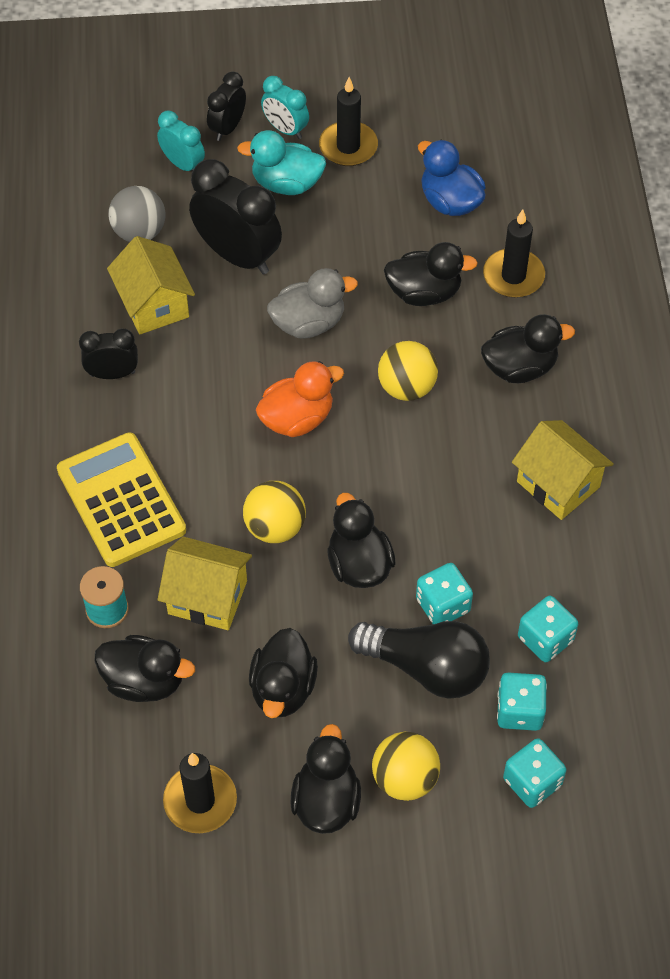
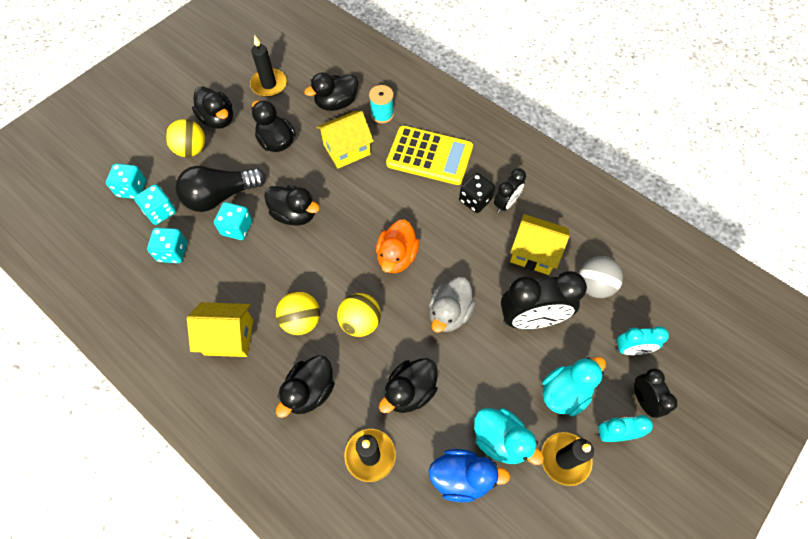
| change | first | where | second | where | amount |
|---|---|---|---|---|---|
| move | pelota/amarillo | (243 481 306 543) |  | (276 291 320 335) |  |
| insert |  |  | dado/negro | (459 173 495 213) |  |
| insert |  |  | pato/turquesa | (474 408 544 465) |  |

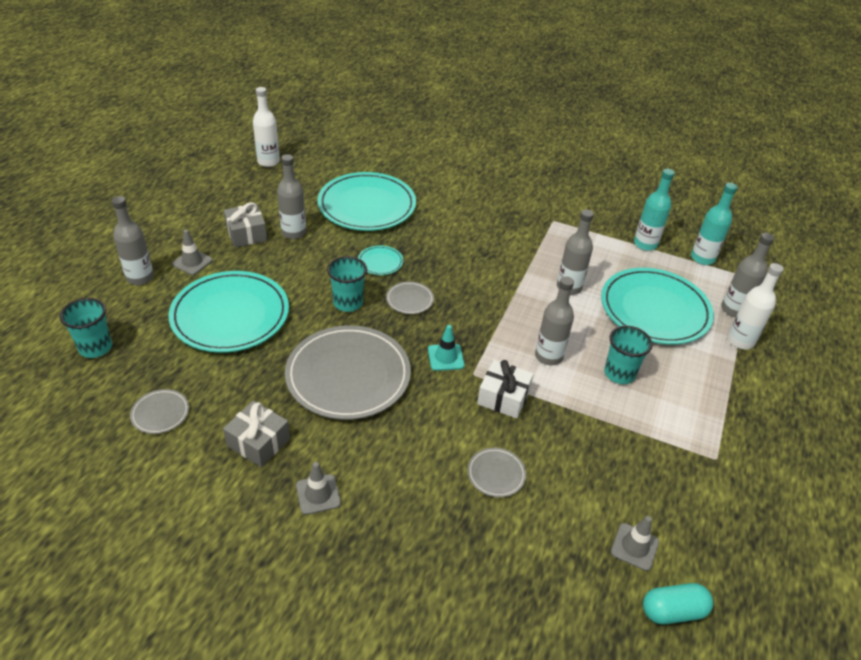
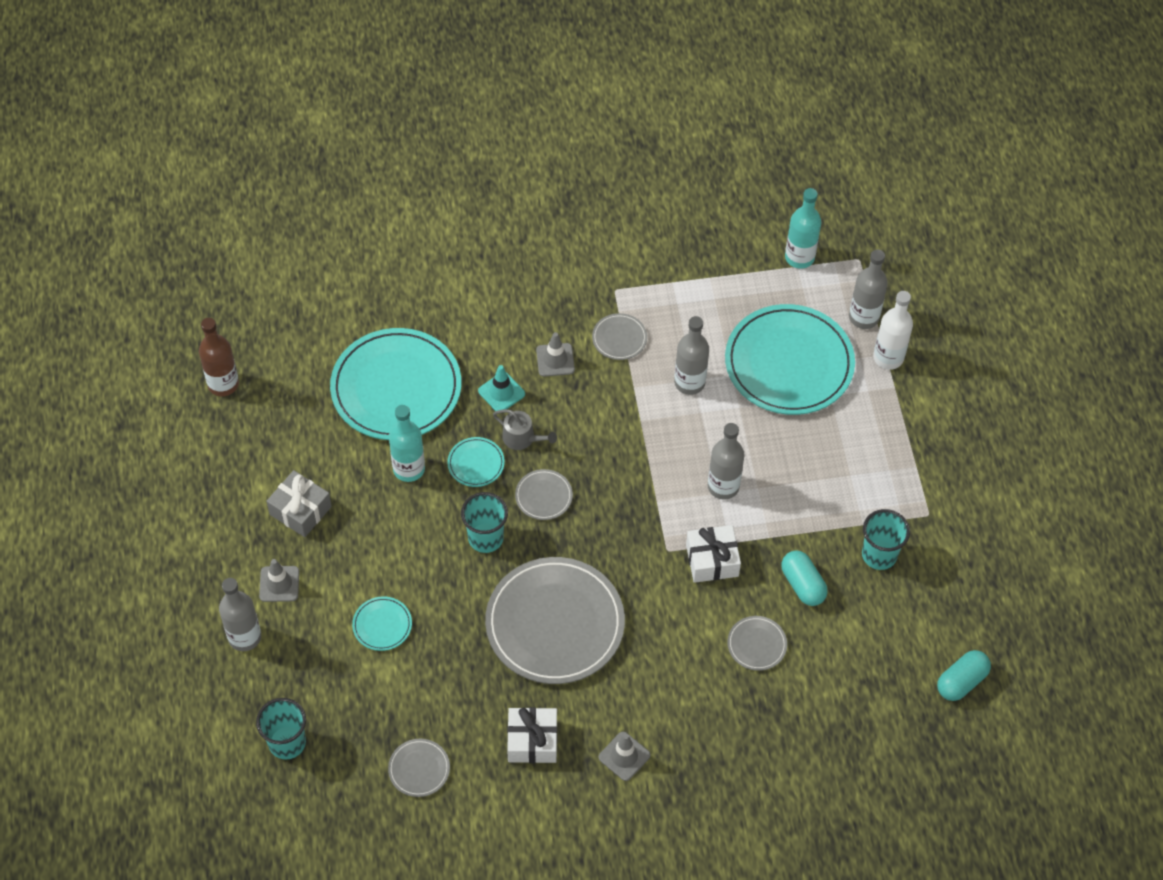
| change | first | where | second | where | amount |
|---|---|---|---|---|---|
| resize | plato/turquesa | (169 271 289 353) |  | (352 597 412 651) | x0.43 |
| recolor | regalo/gris | (223 401 290 467) | regalo/blanco | (507 707 557 763) |  |
| recolor | botella/blanco | (253 87 280 167) | botella/marrón | (199 318 239 396) |  |
| delete | botella/gris | (277 154 306 239) |  |  |  |
| move | cono de tráfico/turquesa | (428 325 465 371) |  | (478 365 525 411) |  |
| move | vaso/turquesa | (604 326 653 384) |  | (862 509 910 570) |  |
| move | cono de tráfico/gris | (611 516 659 571) |  | (536 332 575 377) |  |
| move | botella/turquesa | (634 169 675 251) |  | (389 405 425 482) |  |
| insert |  |  | regadera/gris | (493 409 557 450) |  |
| insert |  |  | plato/gris | (592 313 647 360) |  |
| insert |  |  | cápsula/turquesa | (781 550 828 606) |  |

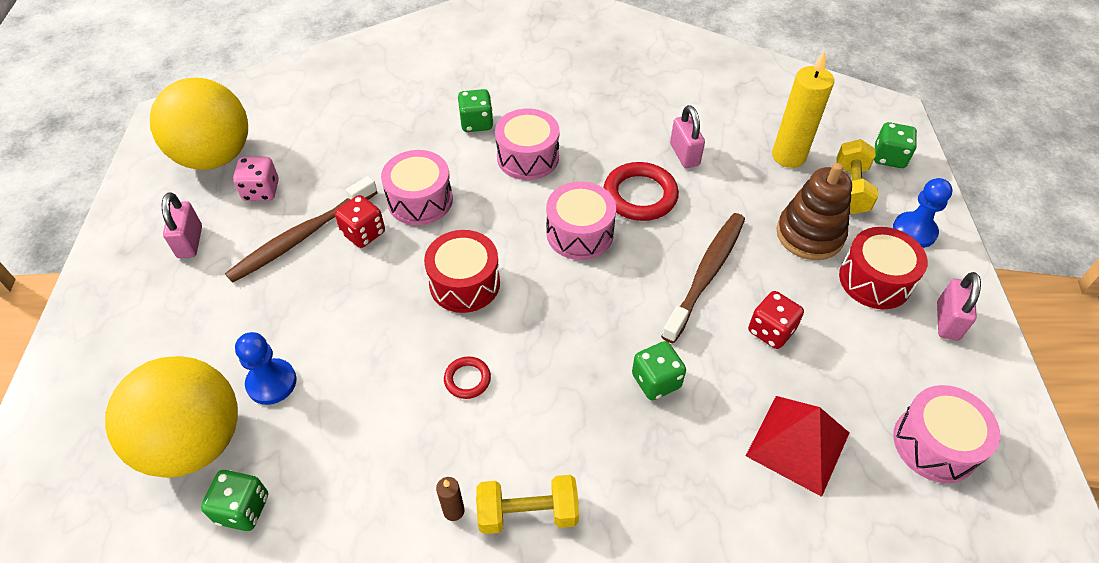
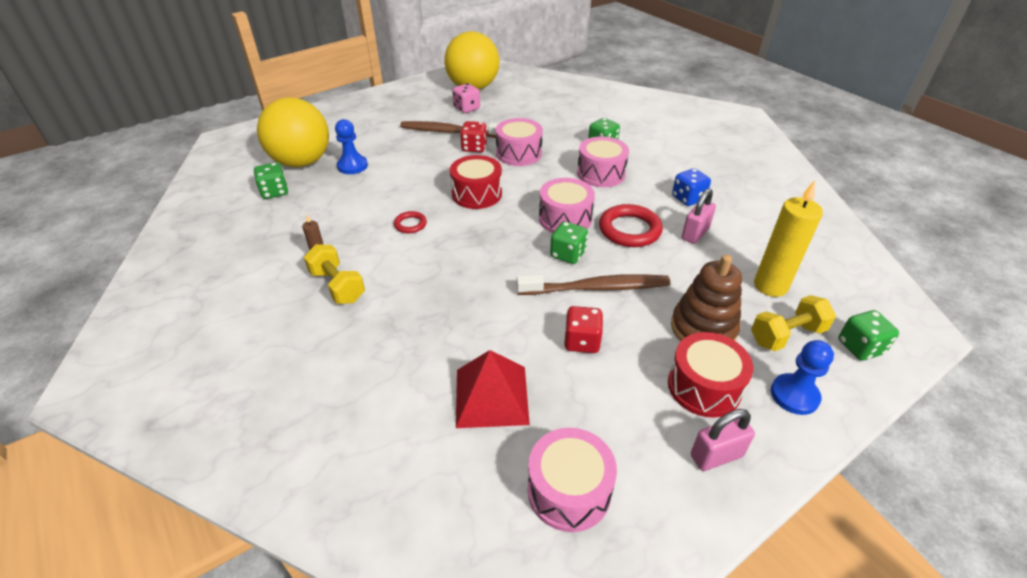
| change | first | where | second | where | amount |
|---|---|---|---|---|---|
| delete | candado/rosa | (162 192 202 258) |  |  |  |
| move | dado/verde | (632 341 686 400) |  | (550 221 588 264) |  |
| insert |  |  | dado/azul | (672 168 711 206) |  |

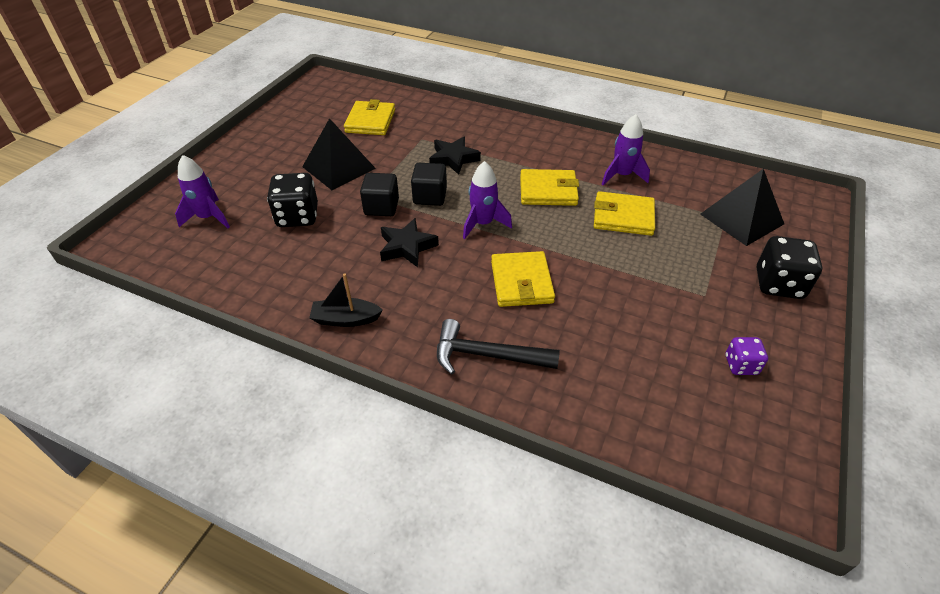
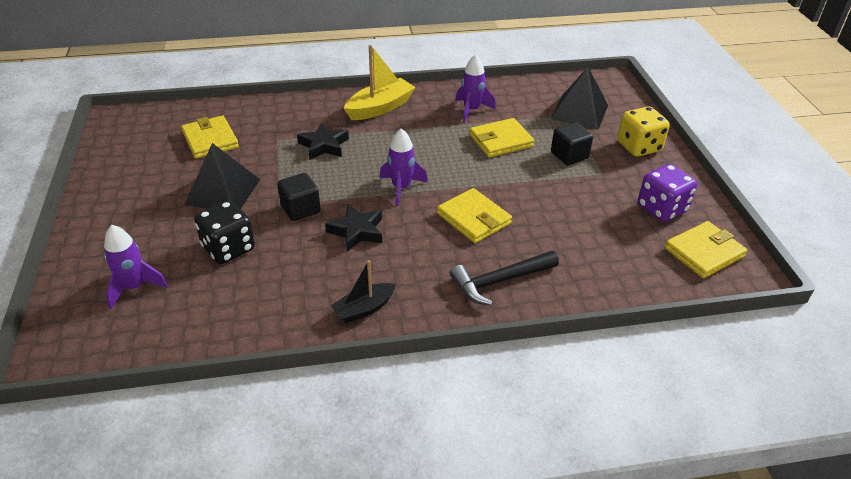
| change | first | where | second | where | amount |
|---|---|---|---|---|---|
| move | cubo/negro | (411 163 447 206) |  | (551 122 593 165) |  |
| move | cartera/amarillo | (520 169 579 206) |  | (665 221 747 278) |  |
| resize | dado/morado | (726 337 768 375) |  | (638 164 697 222) | x1.75 |
| recolor | dado/negro | (757 236 822 299) | dado/amarillo | (617 107 670 157) |  |
| insert |  |  | barco/amarillo | (344 45 416 120) |  |

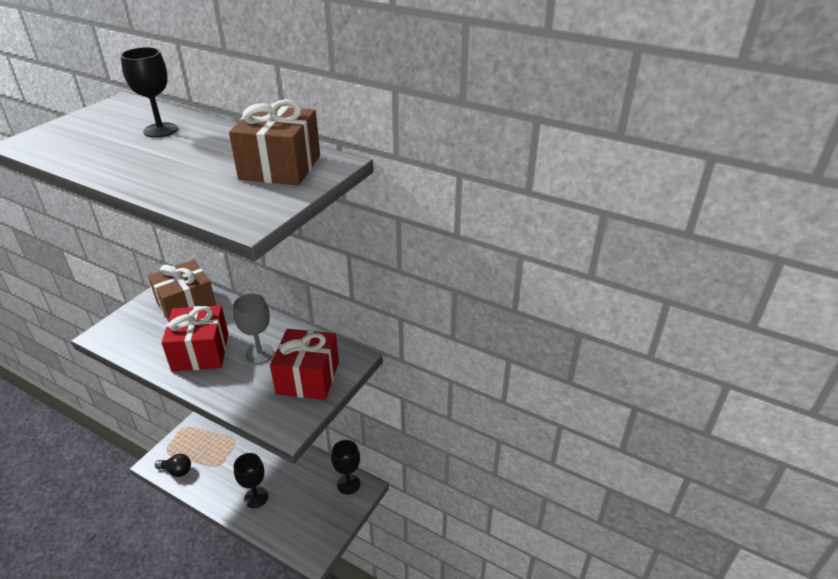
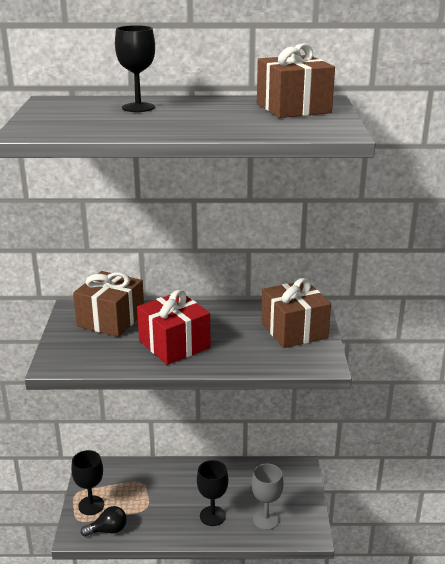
| change | first | where | second | where | amount |
|---|---|---|---|---|---|
| move | copa/gris | (233 294 274 364) |  | (252 463 284 530) |  |
| recolor | regalo/rojo | (270 329 339 400) | regalo/marrón | (261 278 331 348) |  |
| move | copa/negro | (331 440 360 495) |  | (71 450 104 515) |  |

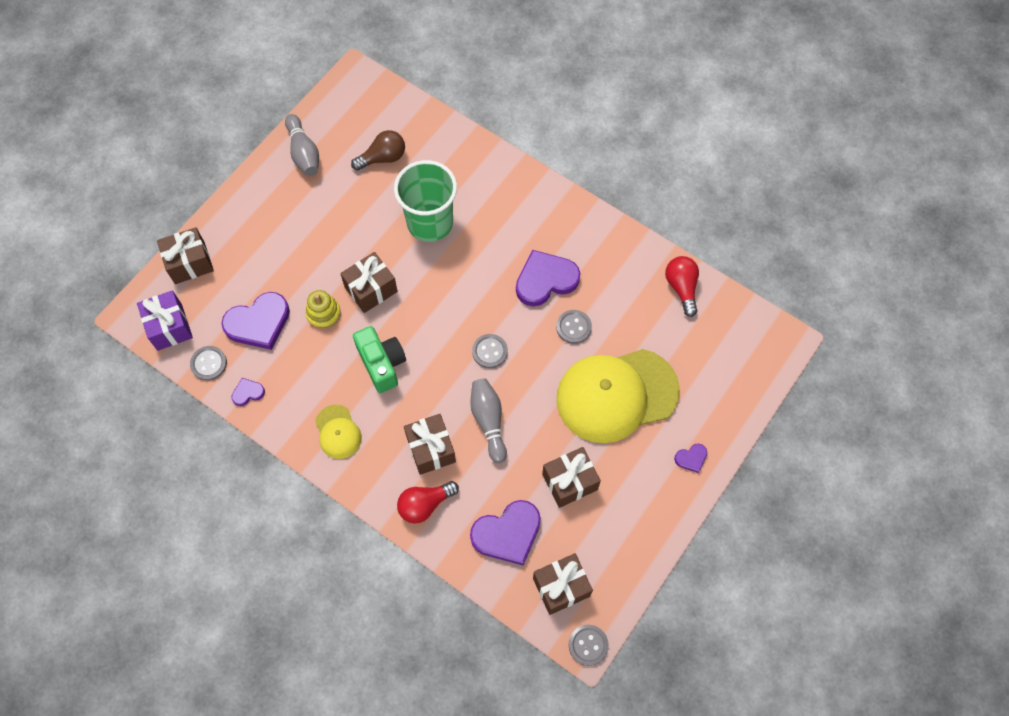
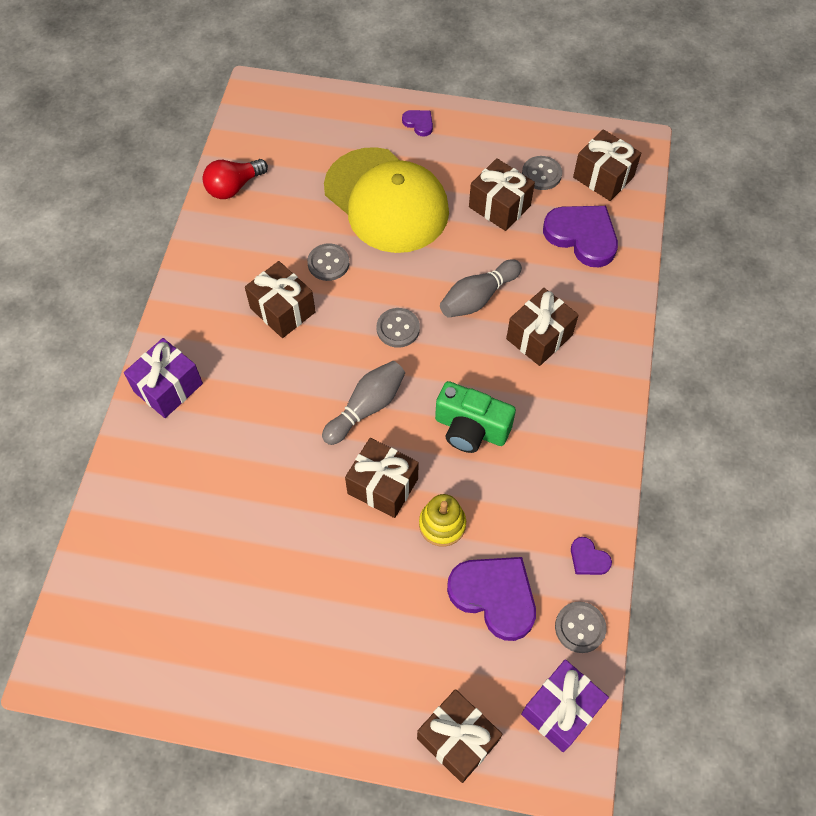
| change | first | where | second | where | amount |
|---|---|---|---|---|---|
| move | bolo/gris | (285 114 319 176) |  | (322 361 405 445) |  |
| delete | gorra/amarillo | (315 405 362 459) |  |  |  |
| delete | bombilla/marrón | (351 130 405 171) |  |  |  |
| rotate | cámara/verde | (353 326 406 393) |  | (435 381 516 453) | 105 degrees counterclockwise |
| delete | vaso/verde | (394 160 457 242) |  |  |  |
| delete | bombilla/rojo | (397 481 459 524) |  |  |  |
| replace | corazón/morado | (516 250 581 307) | regalo/marrón | (245 261 316 338) |  |
| move | botón/gris | (569 625 609 666) |  | (522 156 562 190) |  |
| insert |  |  | regalo/morado | (124 338 203 418) |  |

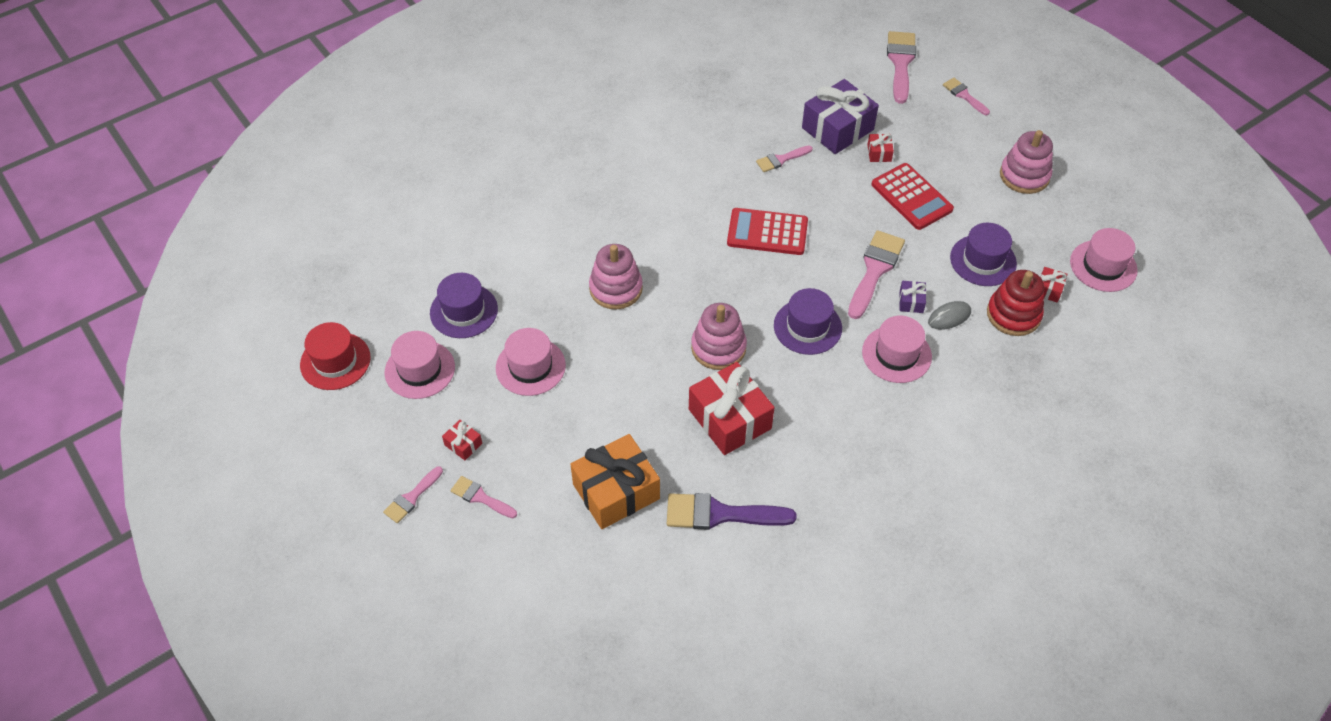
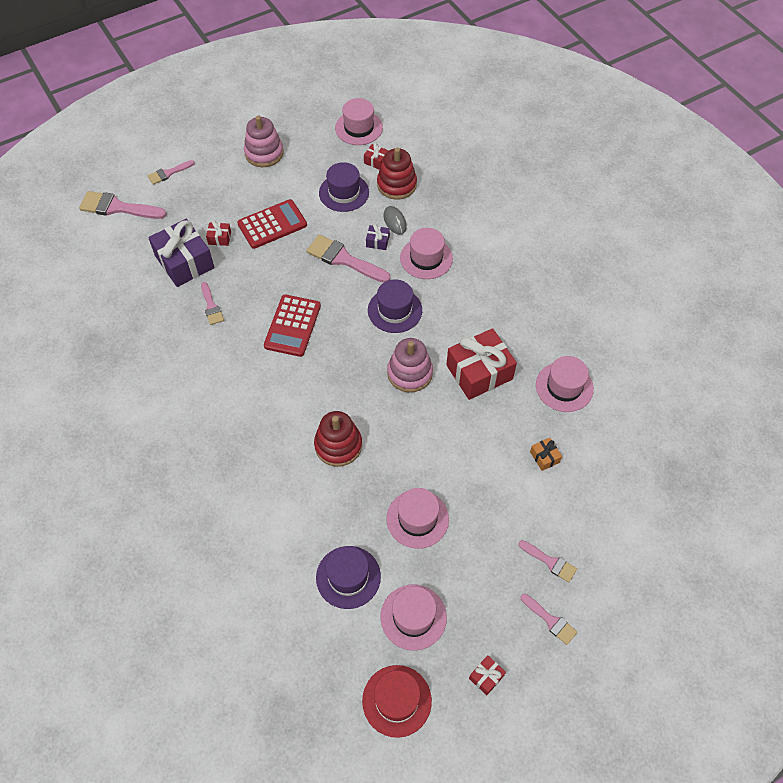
| change | first | where | second | where | amount |
|---|---|---|---|---|---|
| move | regalo/rojo | (442 420 482 460) |  | (469 655 506 695) |  |
| rotate | pincel/rosa | (450 476 517 518) |  | (518 540 577 583) | 90 degrees counterclockwise |
| resize | regalo/naranja | (570 434 660 529) |  | (530 438 562 471) | x0.44 |
| recolor | juguete apilable/rosa | (589 244 643 310) | juguete apilable/rojo | (314 411 362 467) |  |
| replace | pincel/morado | (667 493 796 530) | sombrero/rosa | (536 356 594 412) |  |

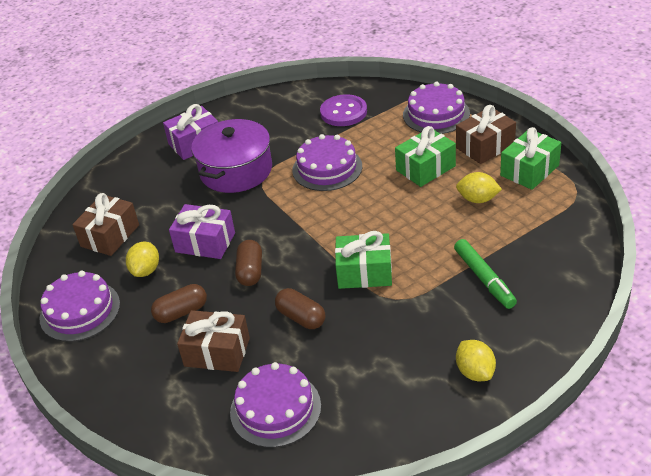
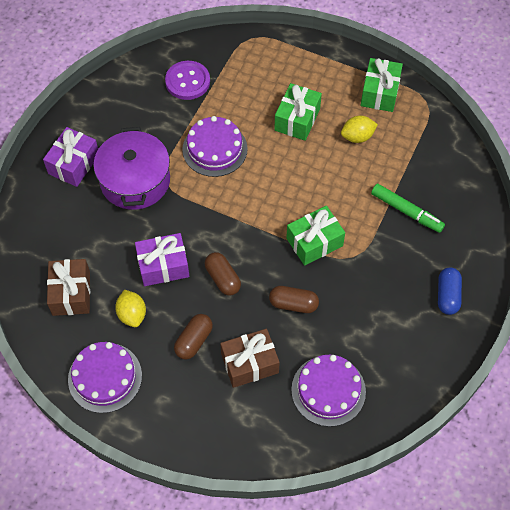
| change | first | where | second | where | amount |
|---|---|---|---|---|---|
| delete | tarta/morado | (403 82 470 134) |  |  |  |
| delete | regalo/marrón | (456 105 516 164) |  |  |  |
| replace | limón/amarillo | (456 340 496 381) | cápsula/azul | (438 268 462 315) |  |

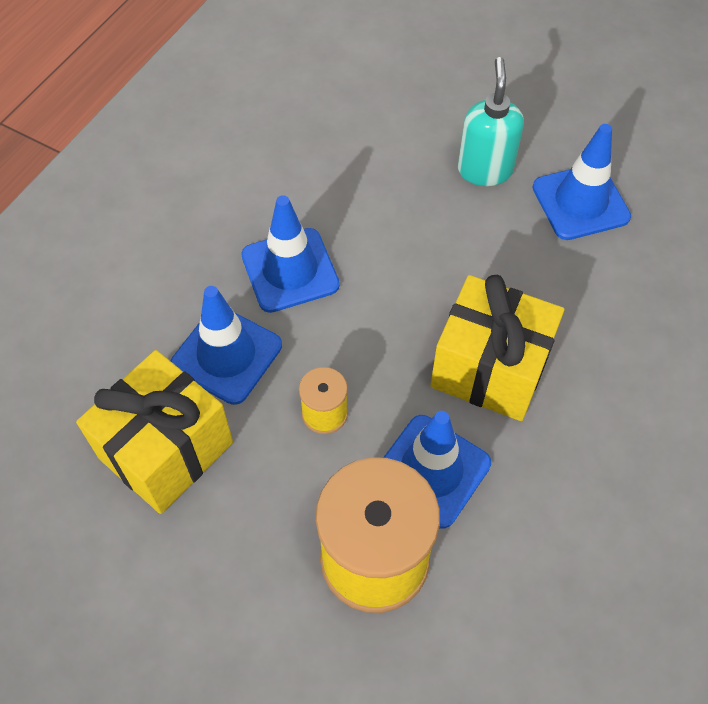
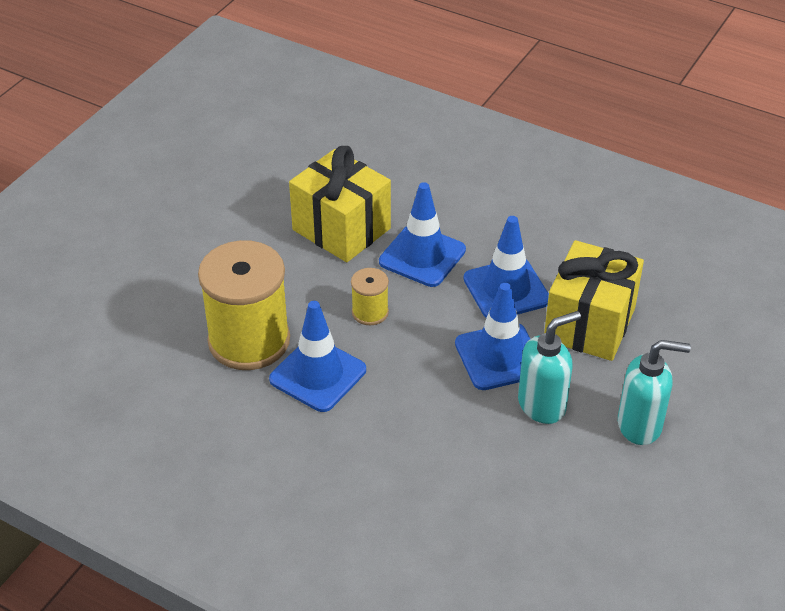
| change | first | where | second | where | amount |
|---|---|---|---|---|---|
| move | regalo/amarillo | (430 275 564 421) |  | (544 240 644 361) |  |
| move | cono de tráfico/azul | (532 124 631 240) |  | (455 283 530 390) |  |
| insert |  |  | dispensador de jabón/turquesa | (518 311 581 424) |  |

